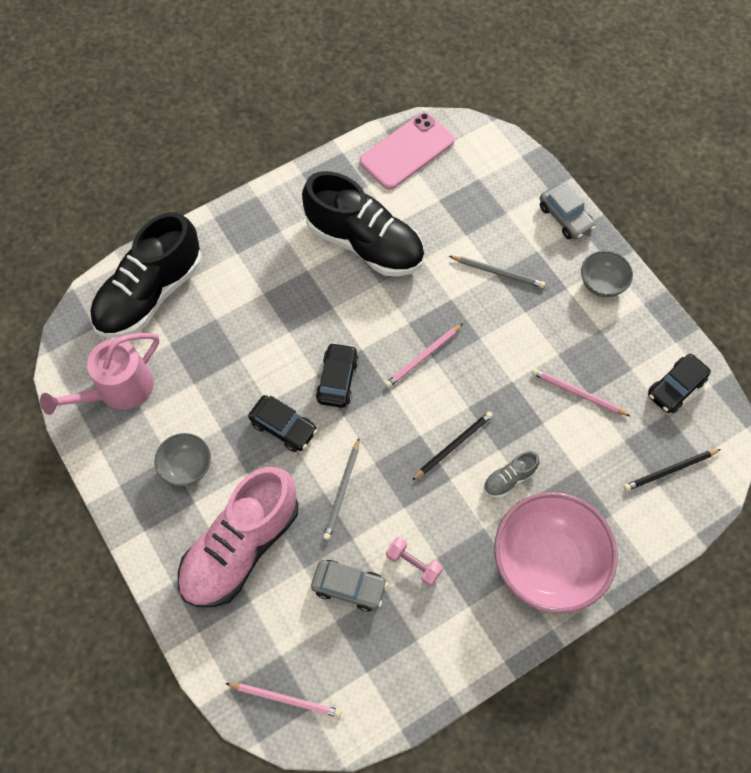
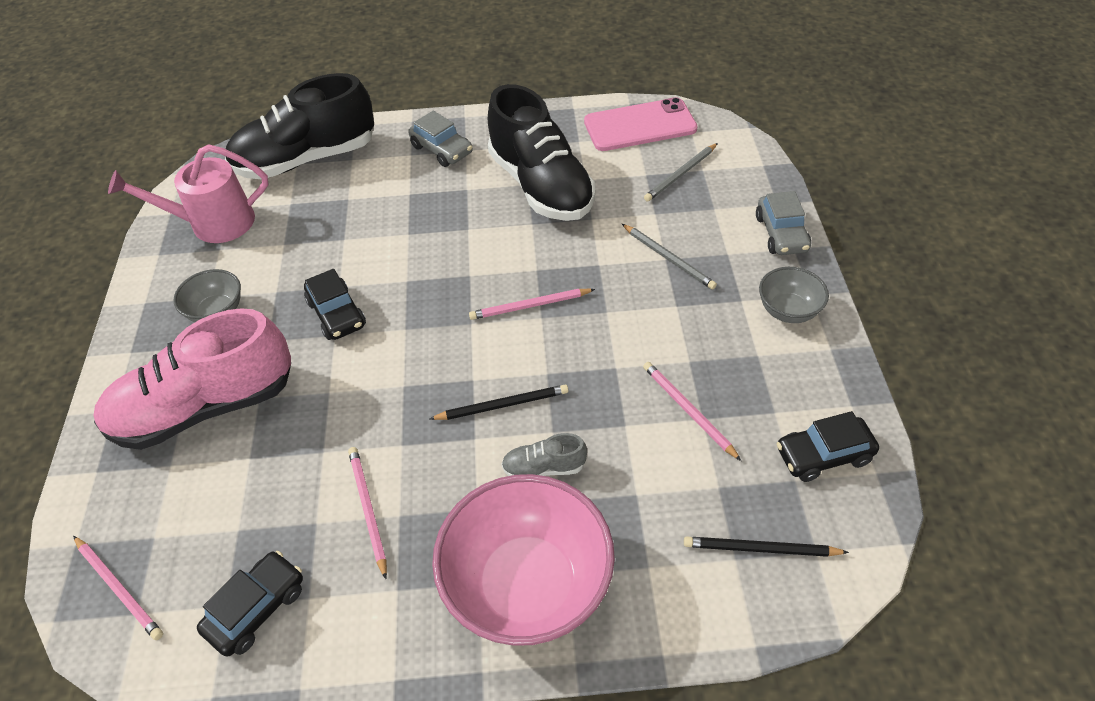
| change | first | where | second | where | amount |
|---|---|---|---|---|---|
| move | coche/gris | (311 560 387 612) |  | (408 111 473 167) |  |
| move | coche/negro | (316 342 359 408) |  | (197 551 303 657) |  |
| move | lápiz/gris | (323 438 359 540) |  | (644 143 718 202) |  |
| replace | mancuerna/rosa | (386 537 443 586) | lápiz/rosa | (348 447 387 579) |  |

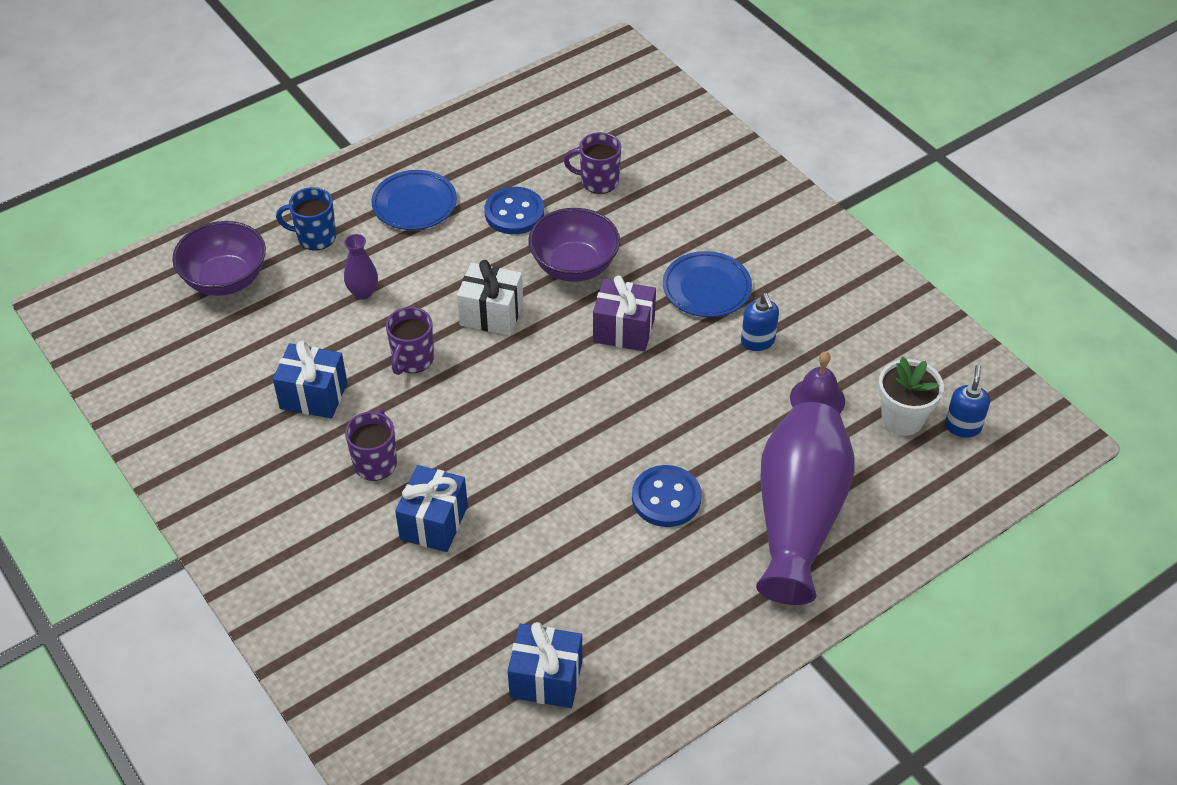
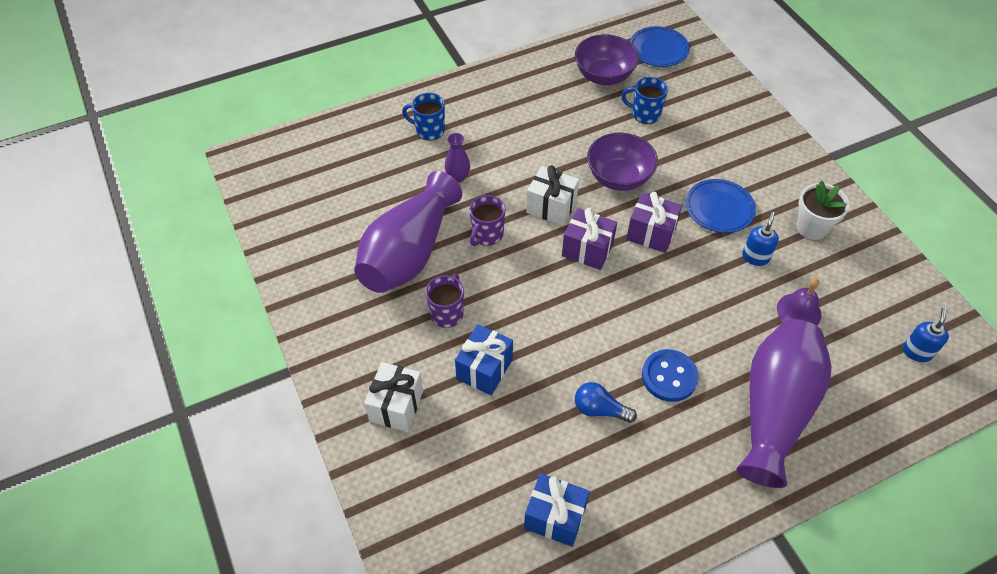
| change | first | where | second | where | amount |
|---|---|---|---|---|---|
| move | cuenco/morado | (172 221 266 296) |  | (575 34 639 85) |  |
| replace | regalo/azul | (273 340 347 418) | florero/morado | (354 171 462 293) |  |
| move | plato/azul | (371 170 457 230) |  | (630 26 690 67) |  |
| delete | botón/azul | (484 187 544 234) |  |  |  |
| recolor | taza/morado | (564 132 621 194) | taza/azul | (621 77 668 124) |  |
| rotate | dispensador de jabón/azul | (741 293 779 351) |  | (742 212 779 266) | 150 degrees counterclockwise |
| move | maceta/blanco | (878 357 944 436) |  | (796 180 850 240) |  |
| insert |  |  | regalo/blanco | (364 362 423 432) |  |
| insert |  |  | regalo/morado | (562 208 617 270) |  |
| insert |  |  | bombilla/azul | (575 382 637 423) |  |

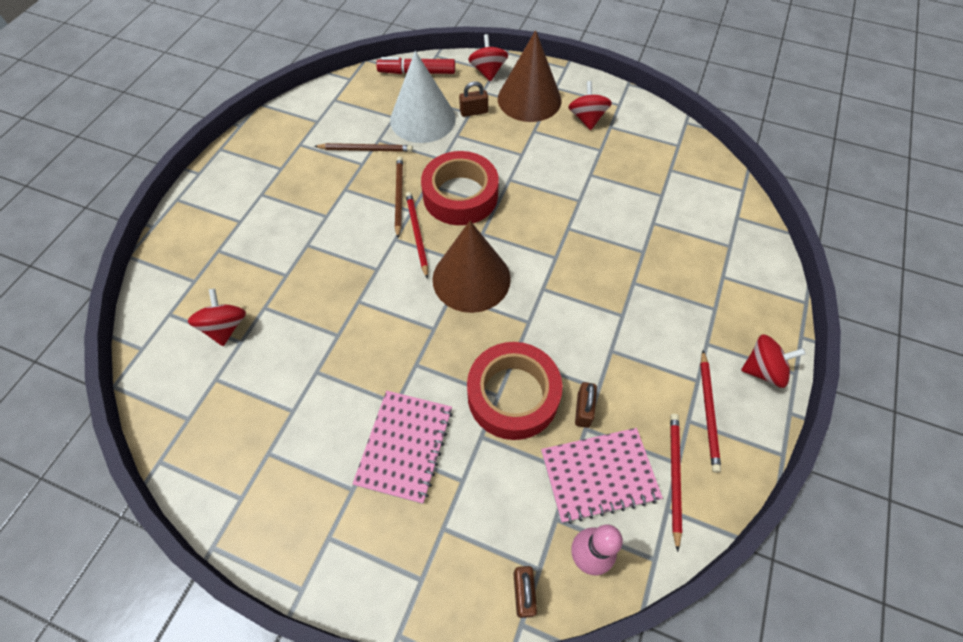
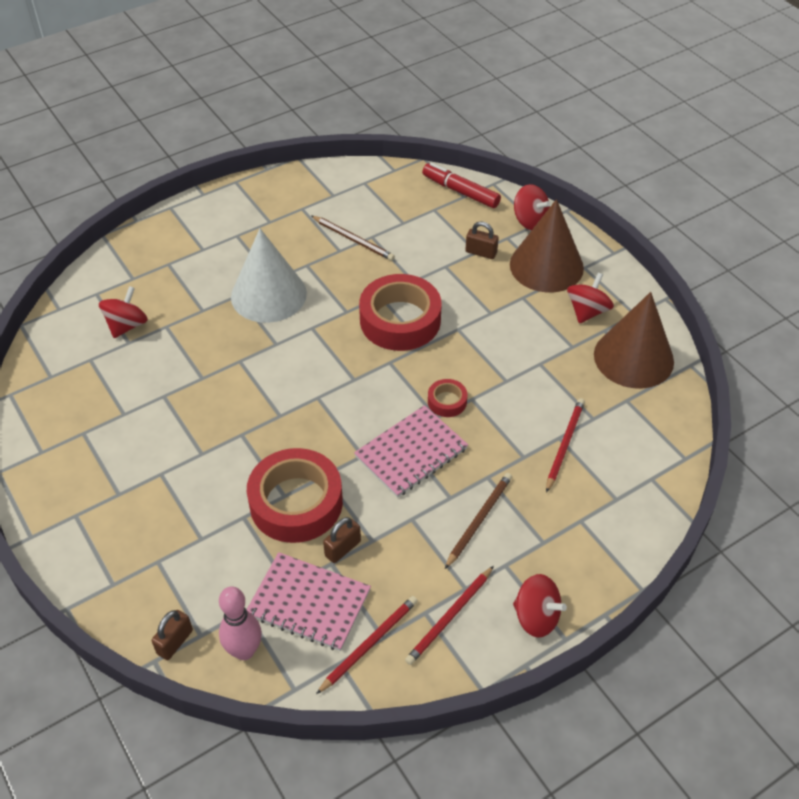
| change | first | where | second | where | amount |
|---|---|---|---|---|---|
| move | cuaderno/rosa | (353 391 453 504) |  | (354 405 468 498) |  |
| move | cono/blanco | (390 51 456 143) |  | (231 229 307 323) |  |
| move | lápiz/marrón | (395 156 403 238) |  | (445 473 512 569) |  |
| move | lápiz/rojo | (406 192 428 279) |  | (546 398 585 493) |  |
| move | cono/marrón | (432 221 511 313) |  | (594 292 674 389) |  |
| rotate | peonza/rojo | (468 34 508 82) |  | (514 184 551 230) | 105 degrees clockwise |
| insert |  |  | cinta adhesiva/rojo | (428 379 467 417) |  |

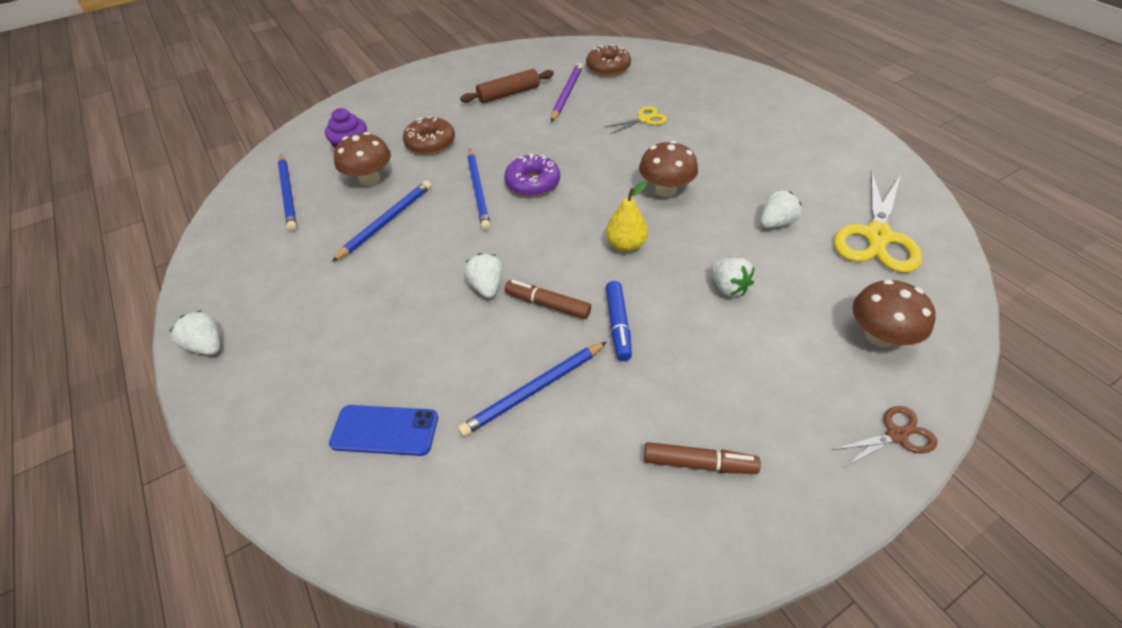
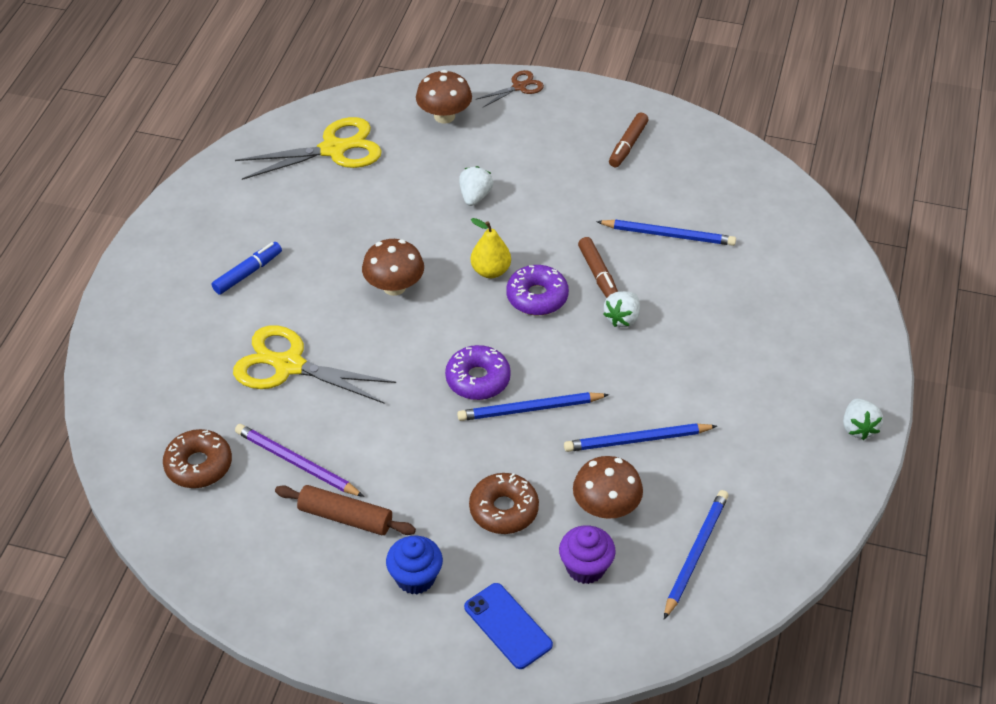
| change | first | where | second | where | amount |
|---|---|---|---|---|---|
| move | móvil/azul | (329 405 438 456) |  | (464 583 553 669) |  |
| rotate | lápiz/azul | (467 149 491 230) |  | (457 392 609 421) | 135 degrees counterclockwise |
| rotate | lápiz/morado | (551 63 583 122) |  | (235 424 364 497) | 60 degrees clockwise |
| resize | tijeras/amarillo | (604 106 667 134) |  | (233 325 396 404) | x1.95 |
| move | rotulador/azul | (606 281 632 361) |  | (212 242 282 295) |  |
| rotate | rotulador/marrón | (644 442 761 474) |  | (609 113 649 168) | 120 degrees counterclockwise |
| delete | fresa/blanco | (761 190 802 228) |  |  |  |
| rotate | tijeras/marrón | (832 406 938 467) |  | (477 70 544 107) | 120 degrees clockwise |
| insert |  |  | magdalena/azul | (386 536 443 594) |  |
| insert |  |  | rosquilla/morado | (506 265 569 315) |  |

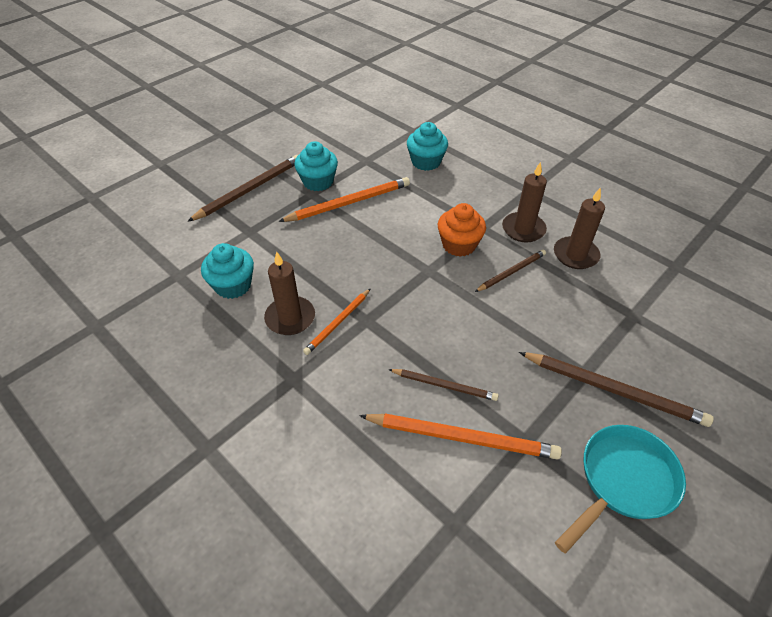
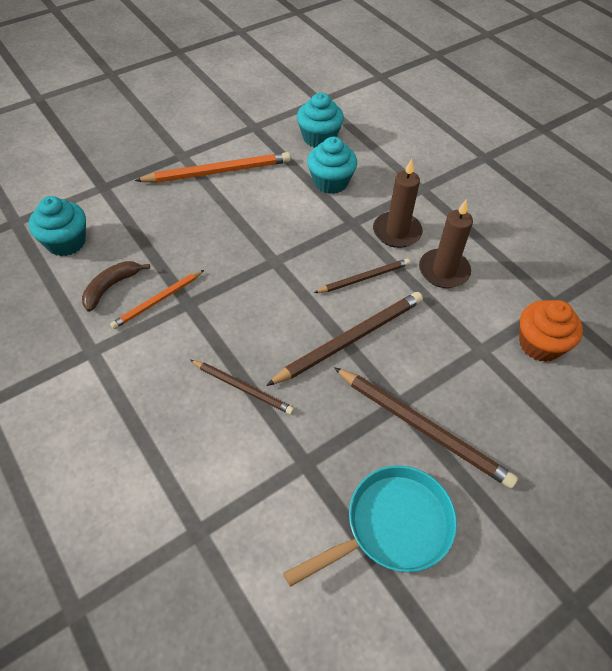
| change | first | where | second | where | amount |
|---|---|---|---|---|---|
| move | lápiz/marrón | (187 155 298 222) |  | (266 292 423 386) |  |
| replace | vela/marrón | (264 251 315 335) | plátano/marrón | (82 261 150 312) |  |
| move | magdalena/turquesa | (294 141 338 191) |  | (307 137 357 194) |  |
| delete | lápiz/naranja | (359 414 562 459) |  |  |  |
| move | magdalena/naranja | (438 203 486 257) |  | (519 300 583 362) |  |

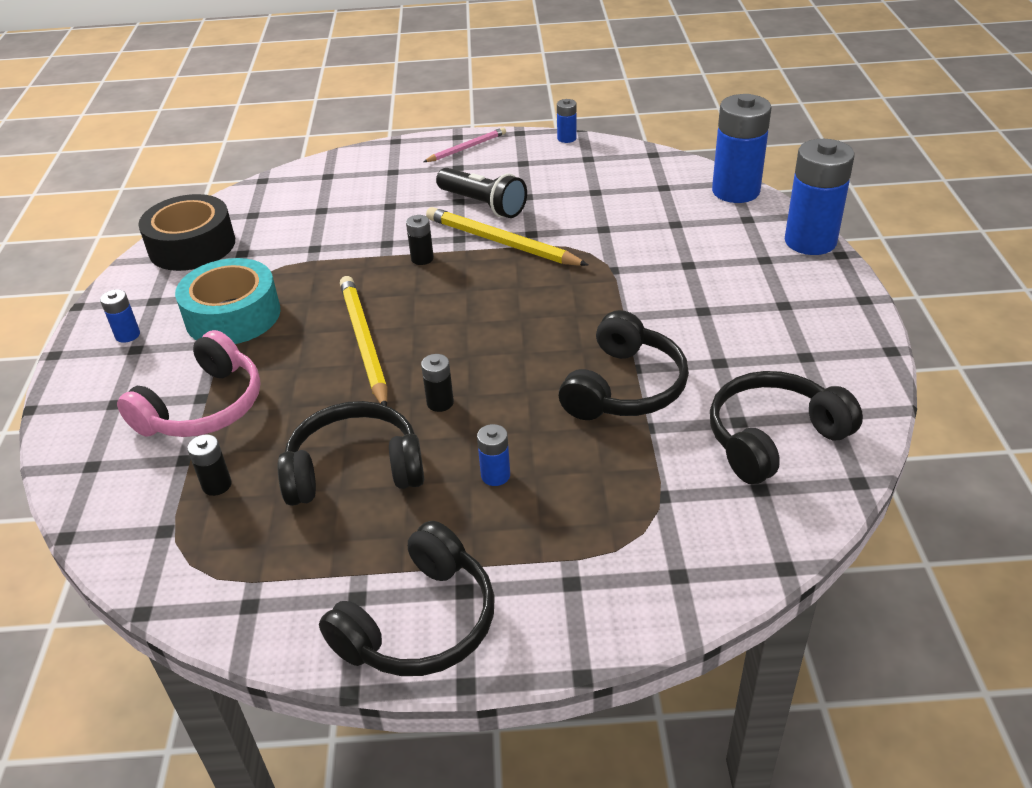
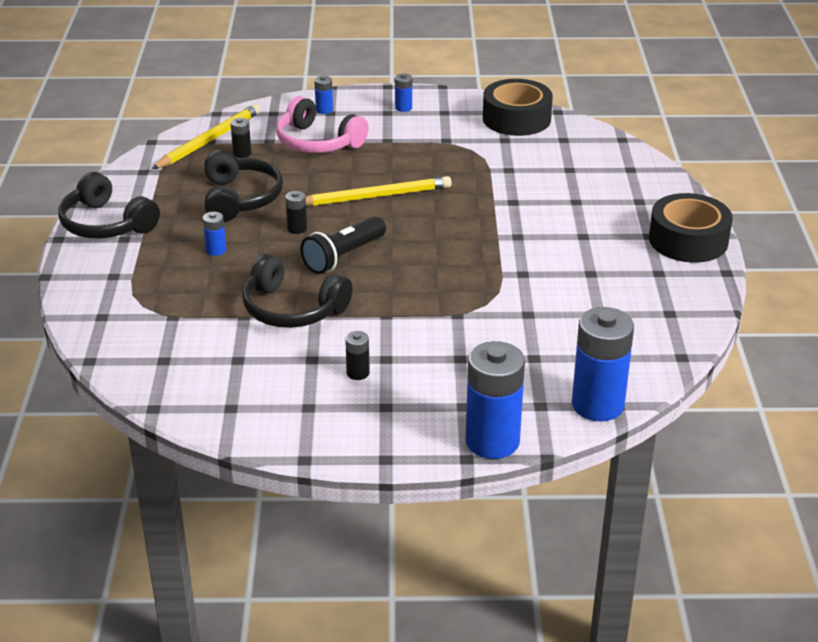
| change | first | where | second | where | amount |
|---|---|---|---|---|---|
| delete | cinta adhesiva/turquesa | (175 258 280 344) |  |  |  |
| move | pila/negro | (406 215 434 265) |  | (345 331 370 380) |  |
| replace | lápiz/rosa | (423 127 506 162) | cinta adhesiva/negro | (649 193 733 263) |  |
| move | lápiz/amarillo | (426 207 588 266) |  | (152 104 261 169) |  |
| move | lámpara de mano/negro | (436 168 527 218) |  | (300 217 386 274) |  |
| move | pila/azul | (557 99 577 143) |  | (314 76 333 114) |  |
| delete | auriculares/negro | (710 371 863 484) |  |  |  |

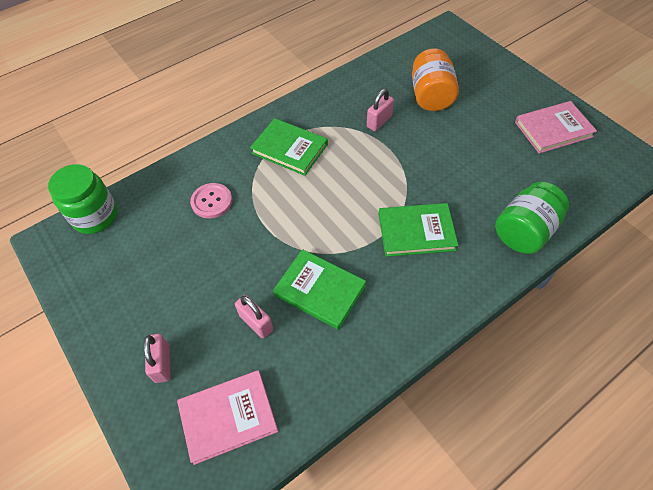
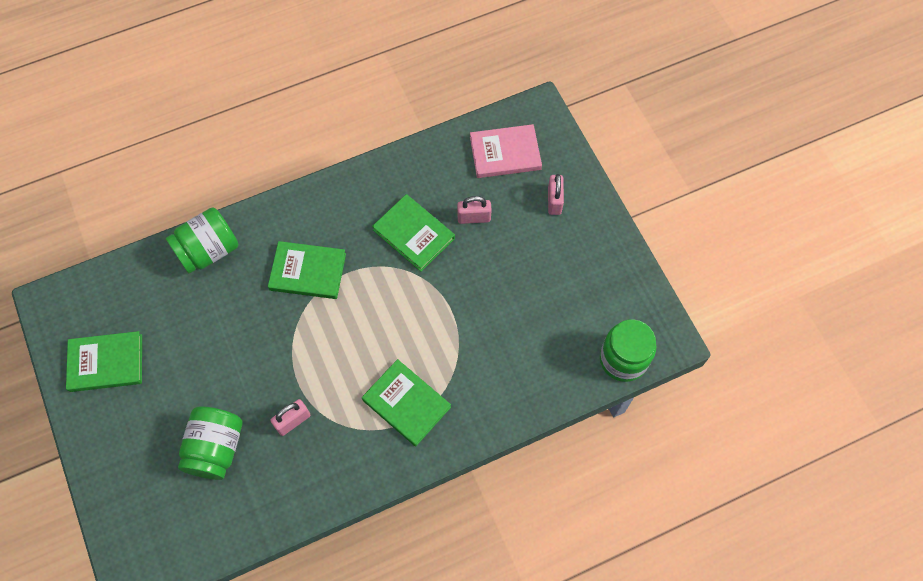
| change | first | where | second | where | amount |
|---|---|---|---|---|---|
| delete | botón/rosa | (190 183 232 219) |  |  |  |
| rotate | candado/rosa | (235 295 273 339) |  | (457 196 492 224) | 60 degrees counterclockwise |
| recolor | tarro/naranja | (412 49 459 111) | tarro/verde | (178 406 242 480) |  |
| recolor | libro/rosa | (515 101 597 154) | libro/verde | (66 331 142 392) |  |

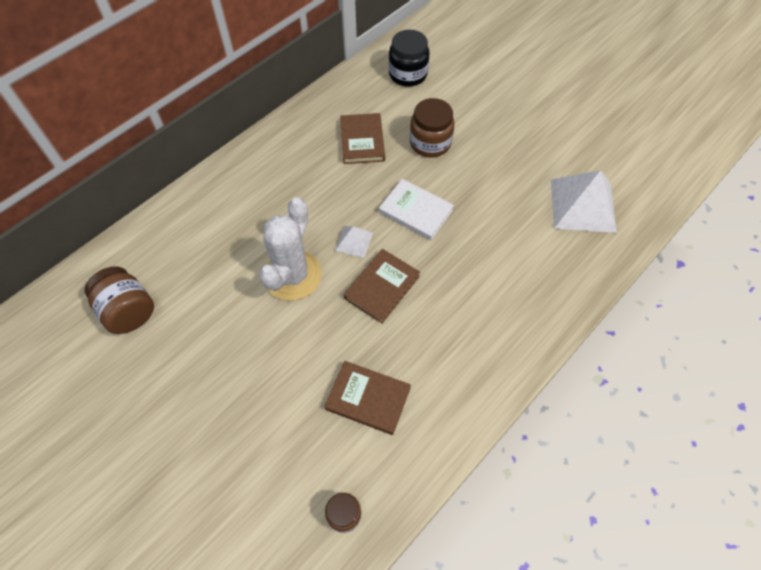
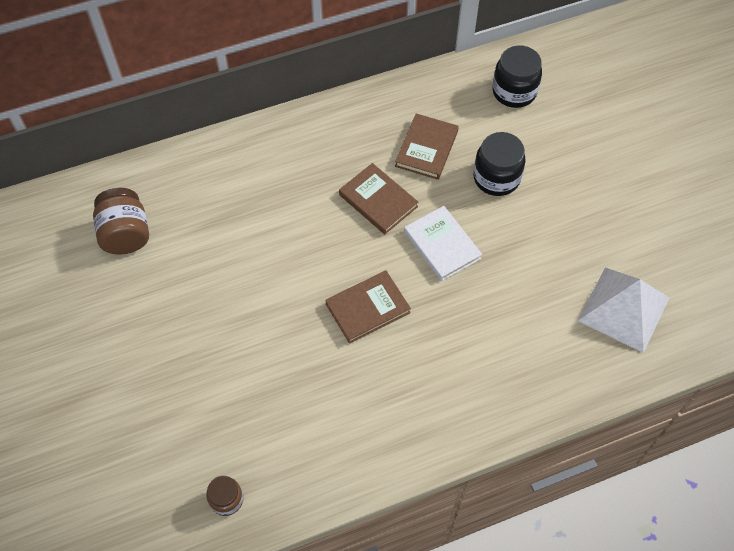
| change | first | where | second | where | amount |
|---|---|---|---|---|---|
| delete | cactus/blanco | (259 197 322 301) |  |  |  |
| move | libro/marrón | (324 361 411 435) |  | (339 163 418 234) |  |
| delete | pirámide/blanco | (335 226 373 258) |  |  |  |
| recolor | tarro/marrón | (410 98 454 158) | tarro/negro | (473 132 525 196) |  |

